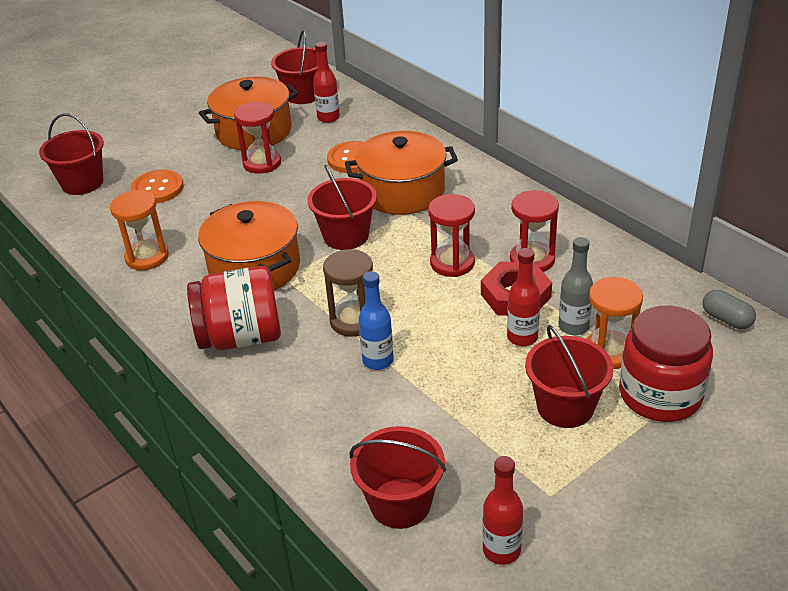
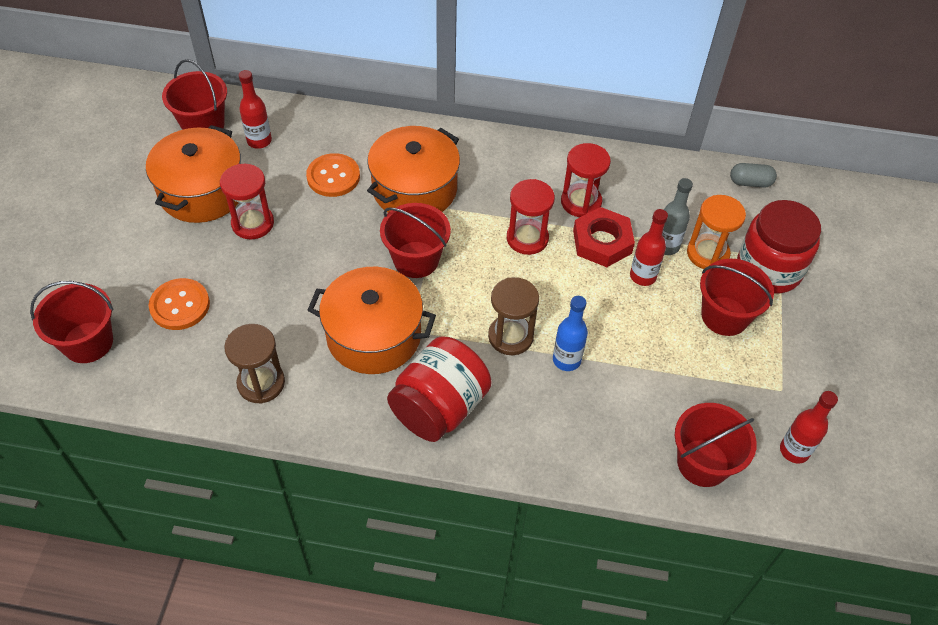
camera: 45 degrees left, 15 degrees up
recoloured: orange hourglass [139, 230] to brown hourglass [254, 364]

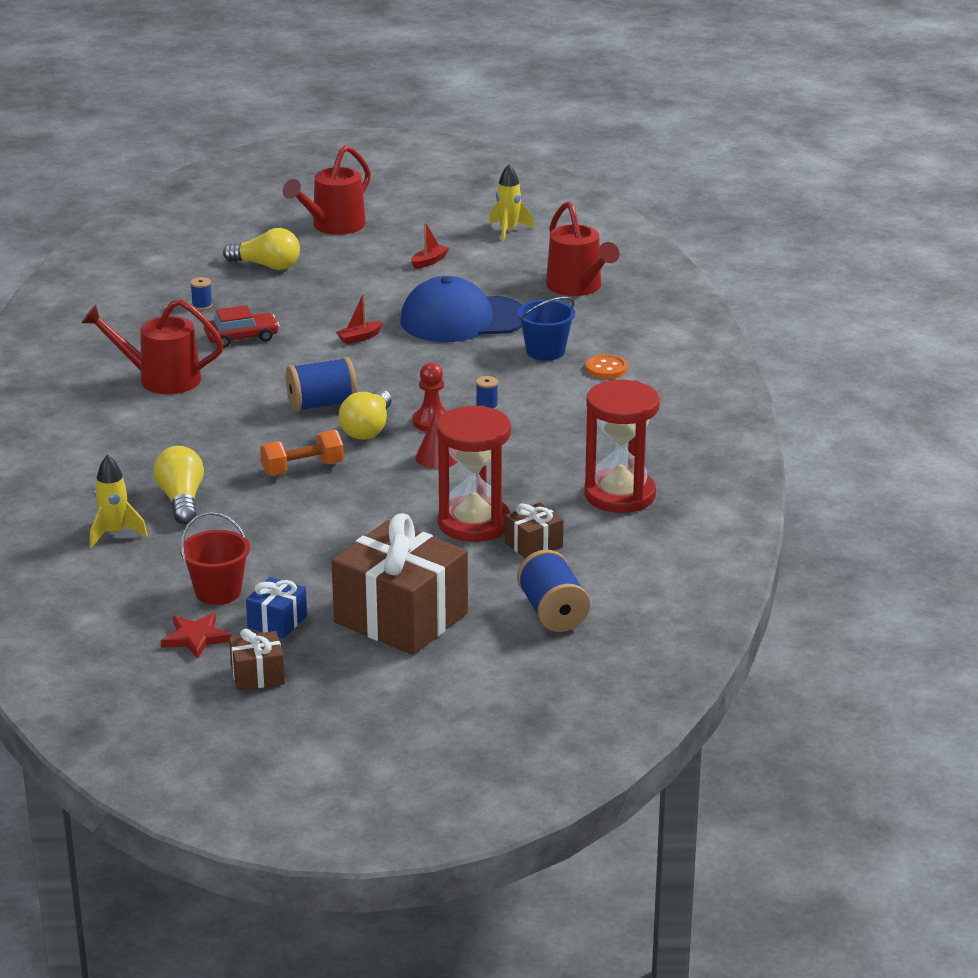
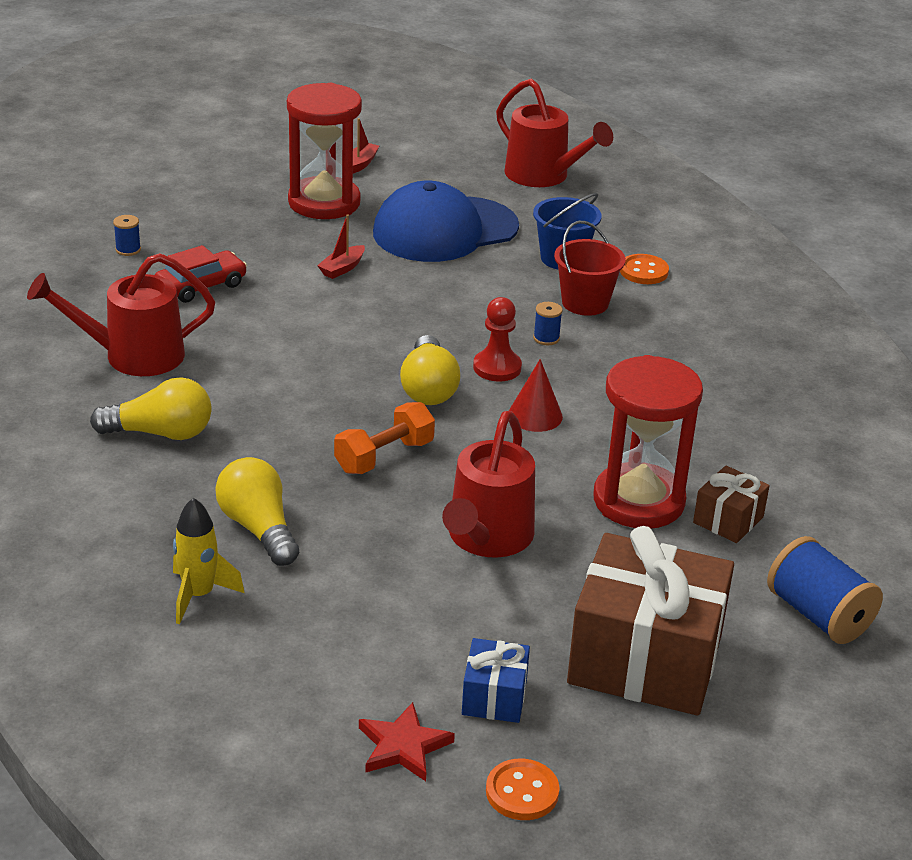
camera: 20 degrees left, 5 degrees up
removed: blue spool [321, 384]; yellow rocket [511, 203]
moved: red bucket [215, 558] to [590, 268]; yellow light bulb [261, 249] to [151, 408]; red watering can [327, 190] to [488, 484]; red hourglass [622, 446] to [324, 151]
replaced: brown gift [257, 660] to orange button [523, 789]

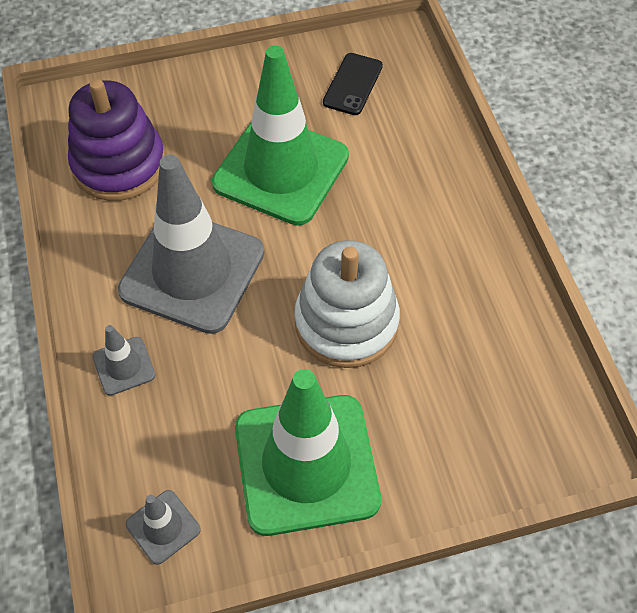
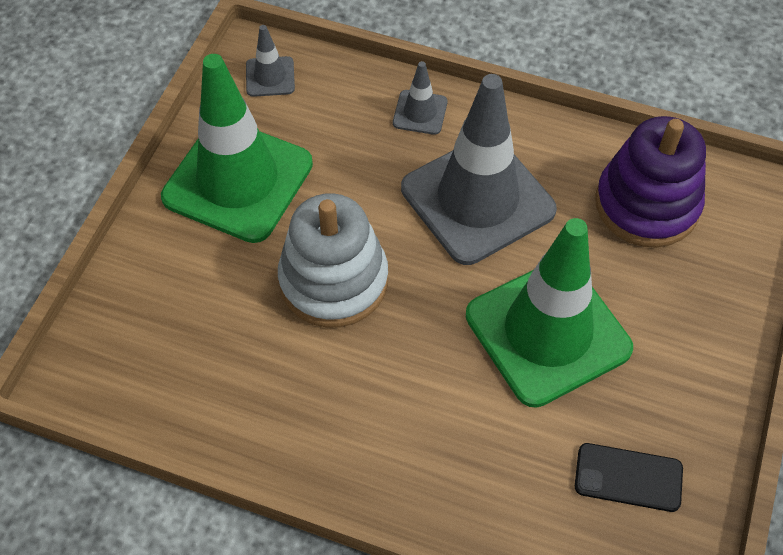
camera: 125 degrees right, 0 degrees up
turned: black phone [353, 84] = [629, 477] 45 degrees counterclockwise

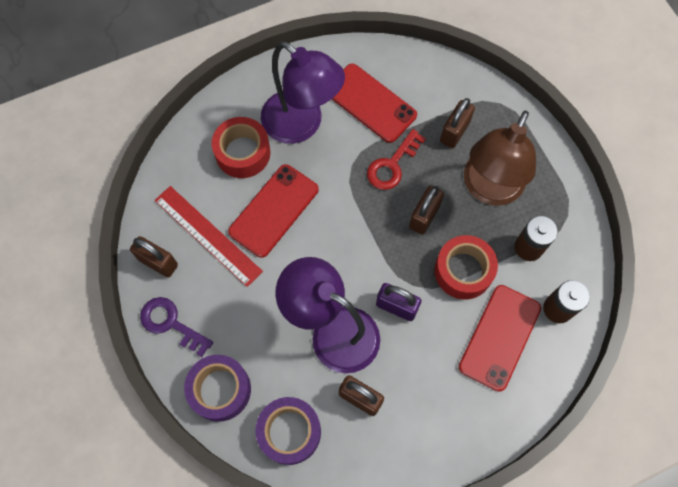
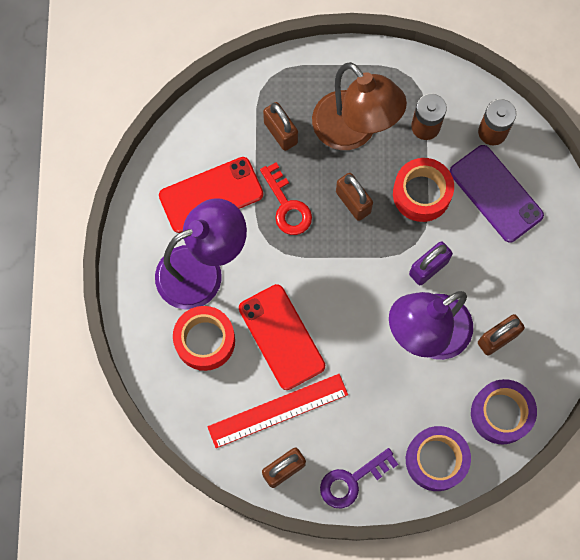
camera: 65 degrees left, 5 degrees up
recoloured: red phone [500, 338] to purple phone [497, 194]

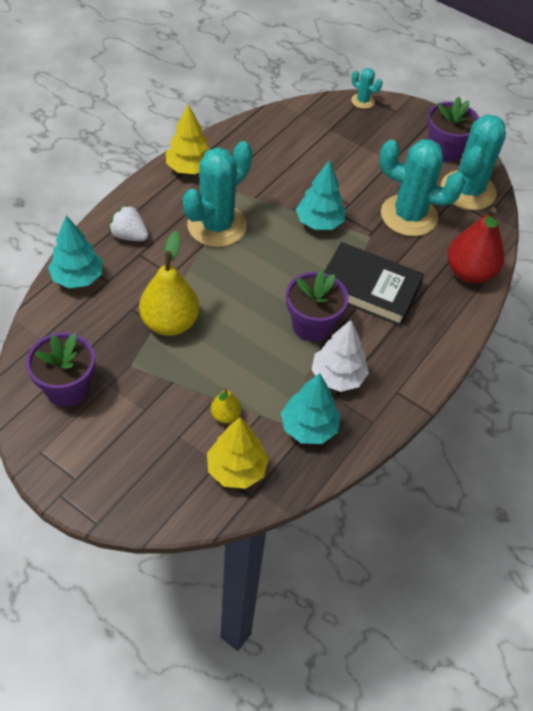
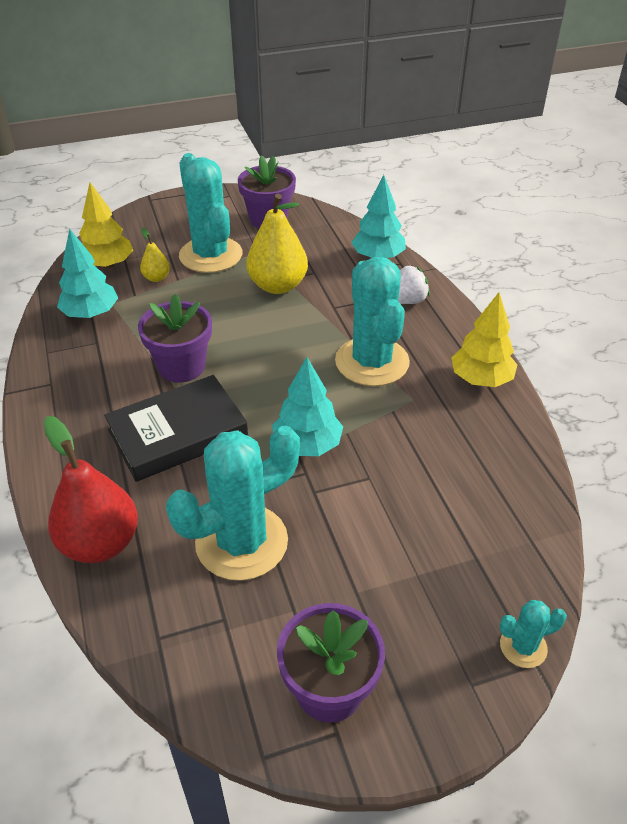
camera: 130 degrees right, 10 degrees down
removed: white tree [340, 356]
moved: turquoise cactus [473, 162] to [210, 213]

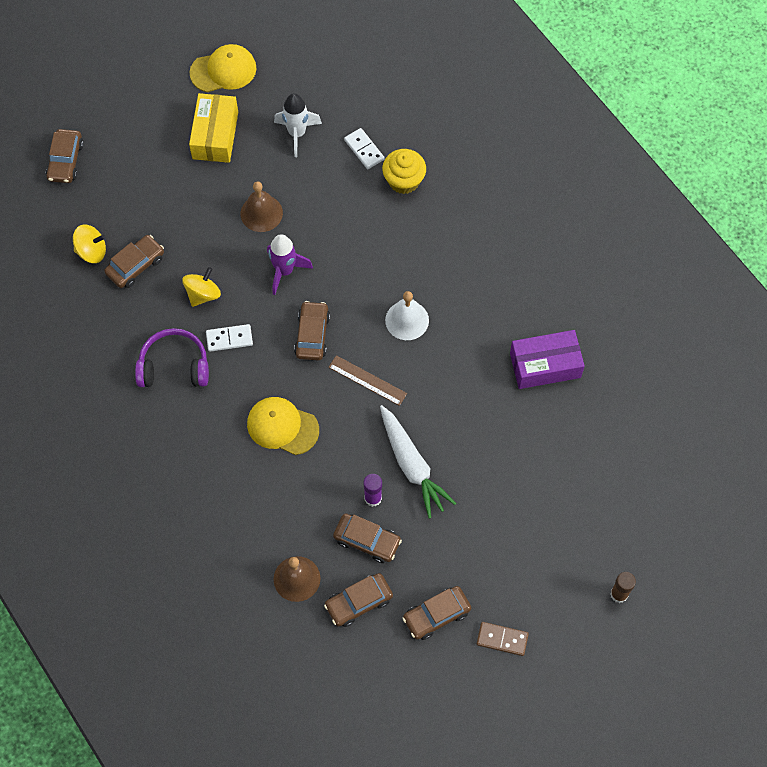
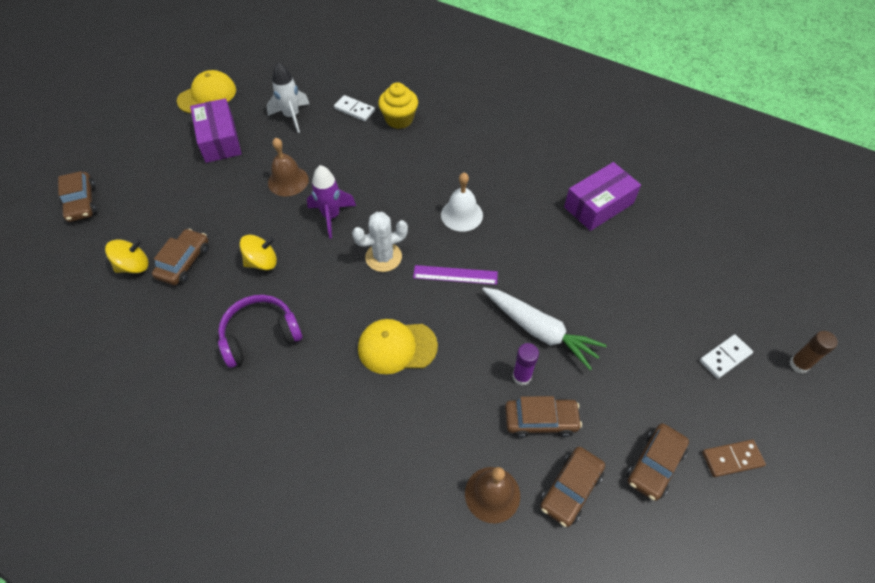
camera: 25 degrees left, 10 degrees down
moved: white domino [229, 338] to [726, 356]
replaced: brown car [312, 331] to white cactus [380, 242]
recoloured: yellow box [213, 128] to purple box [216, 130]; brown ruler [367, 380] to purple ruler [455, 275]
turned: yellow spinning top [201, 287] = [258, 252] 60 degrees clockwise

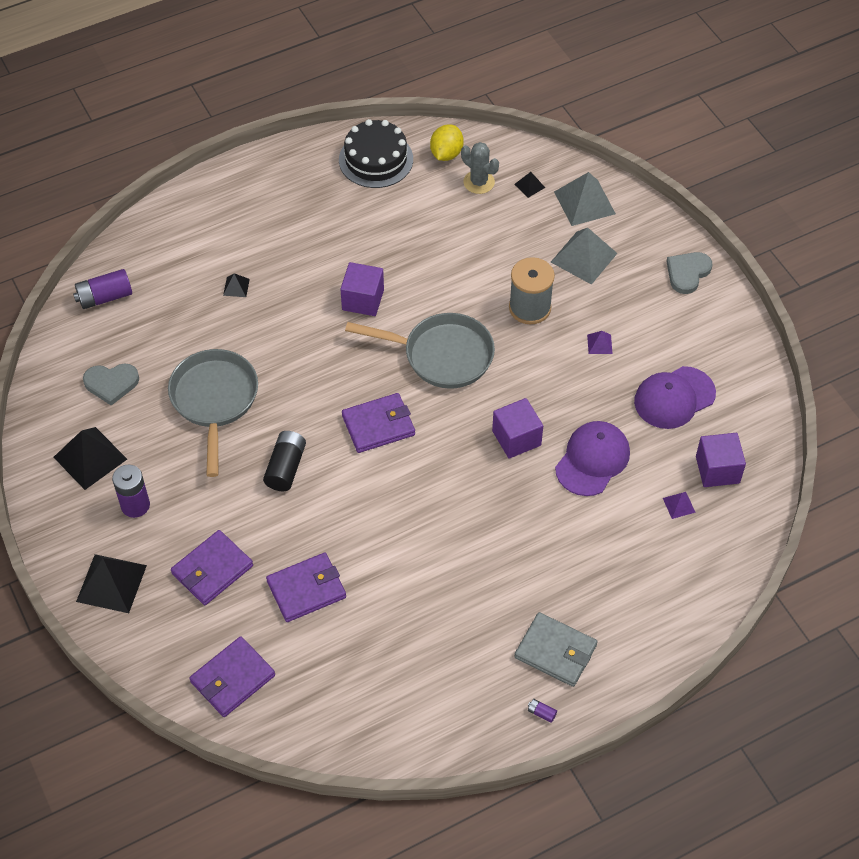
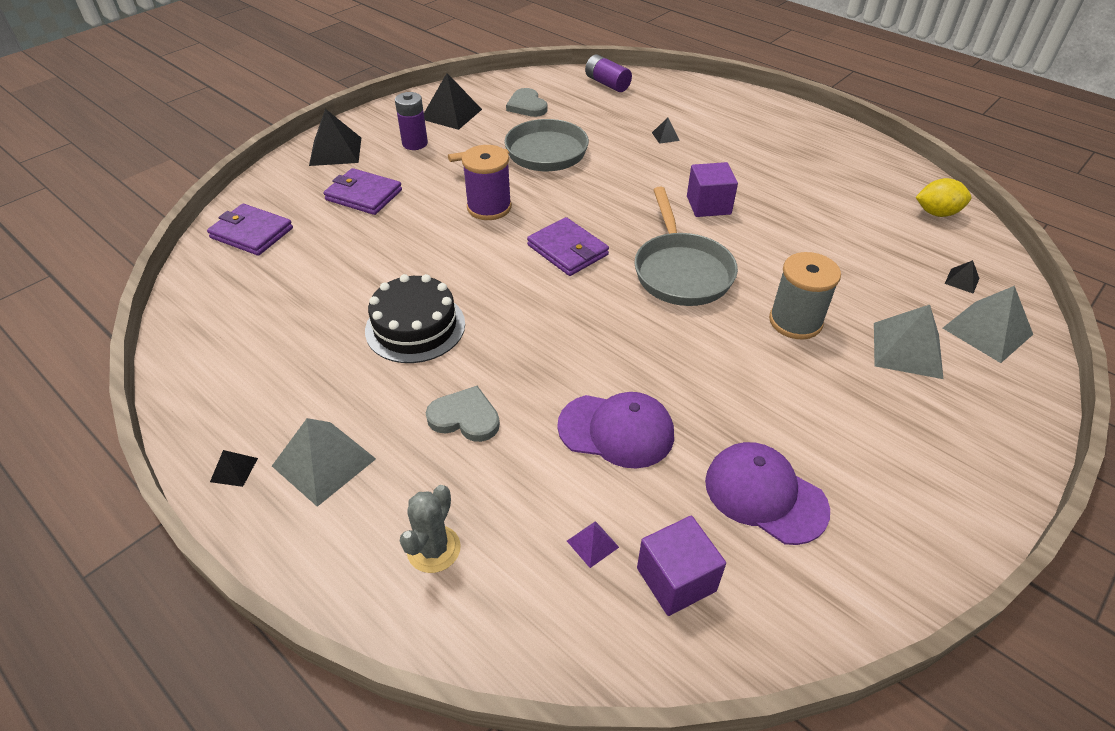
camera: 70 degrees right, 10 degrees down
removed: purple wallet [306, 587]; purple cube [517, 428]; purple pyramid [599, 342]
moved: black cake [376, 153] to [415, 318]; grey cactus [480, 168] to [430, 529]; grey heart [689, 273] to [463, 414]
replaced: black battery [284, 461] to purple spool [487, 182]; grey wallet [556, 649] to grey pyramid [324, 462]; purple battery [542, 711] to black pyramid [234, 468]

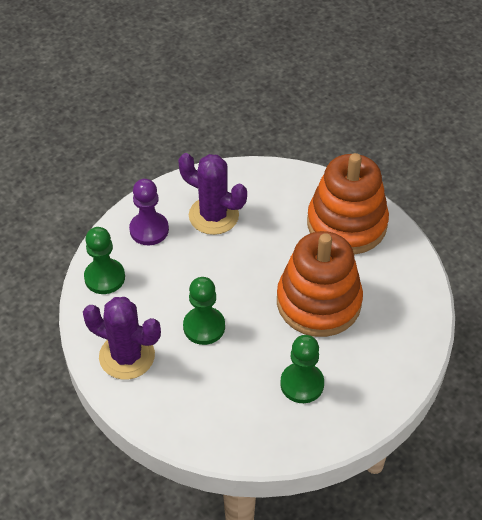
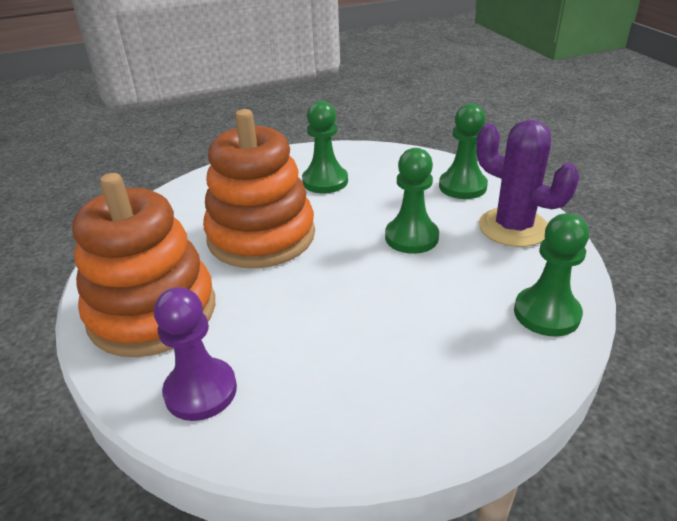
camera: 160 degrees left, 15 degrees down
removed: purple cactus [212, 194]
added: green pawn [463, 151]
moved: purple pawn [149, 212] to [195, 354]

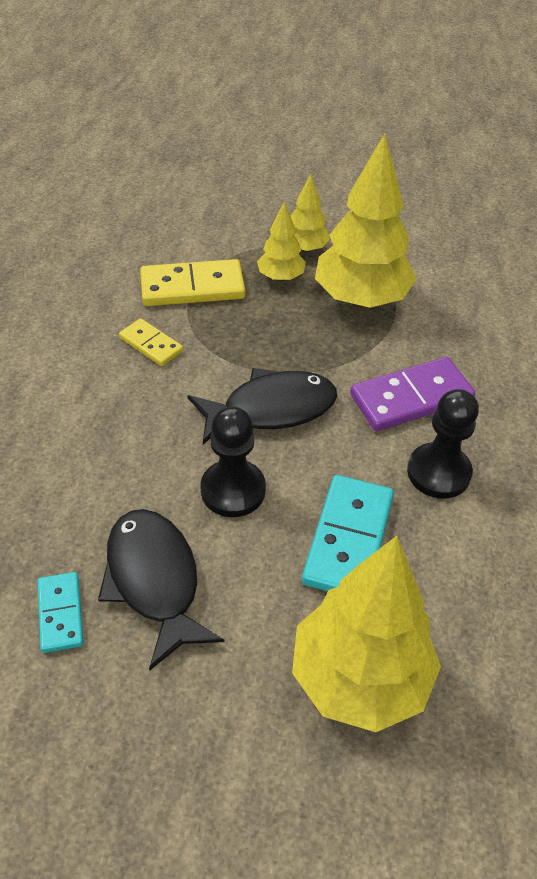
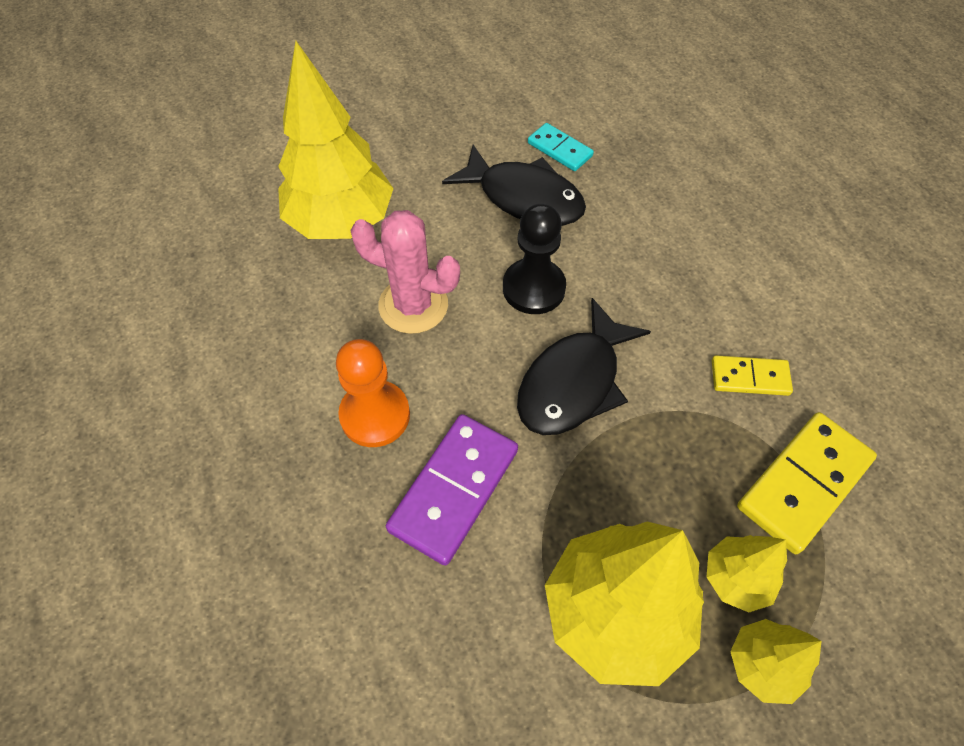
camera: 145 degrees right, 10 degrees up
replaced: turquoise domino [348, 533] to pink cactus [405, 272]
recoloured: black pawn [443, 444] to orange pawn [373, 393]

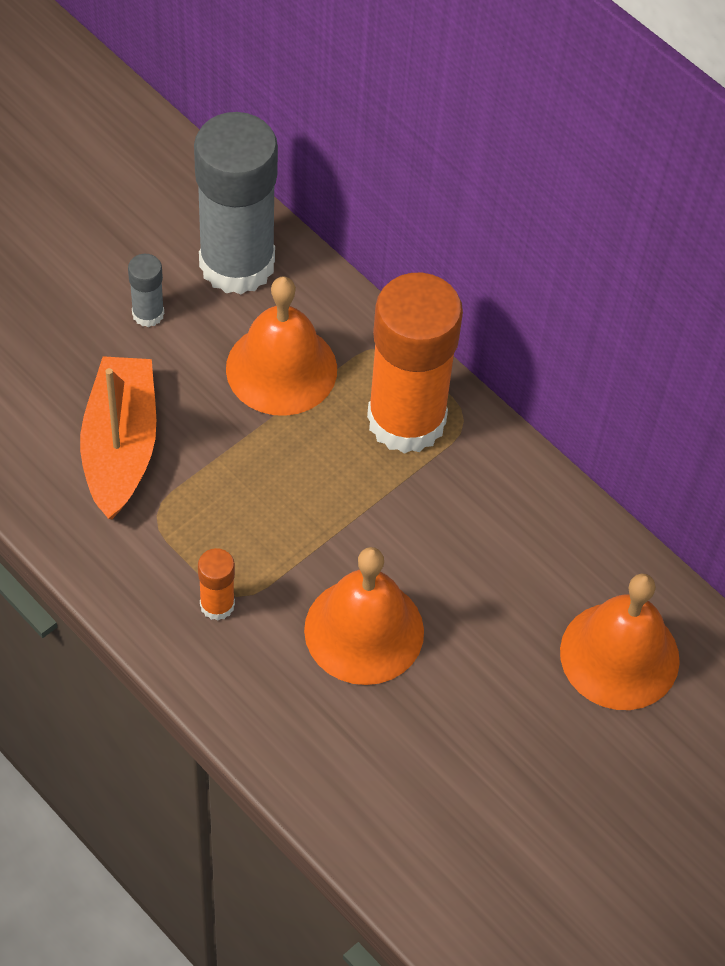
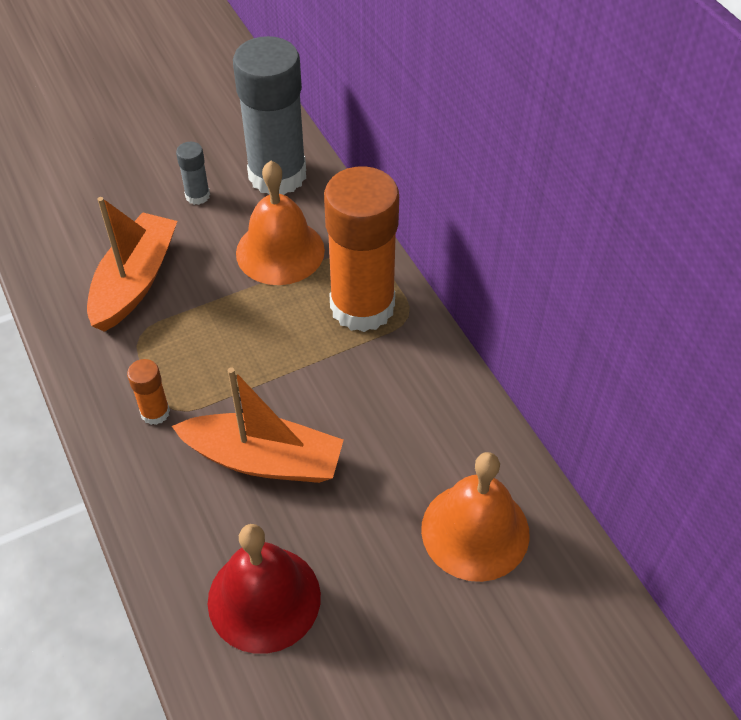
camera: 20 degrees right, 5 degrees down
added: red bell [264, 589]
replaced: orange bell [364, 616] to orange boat [258, 425]

